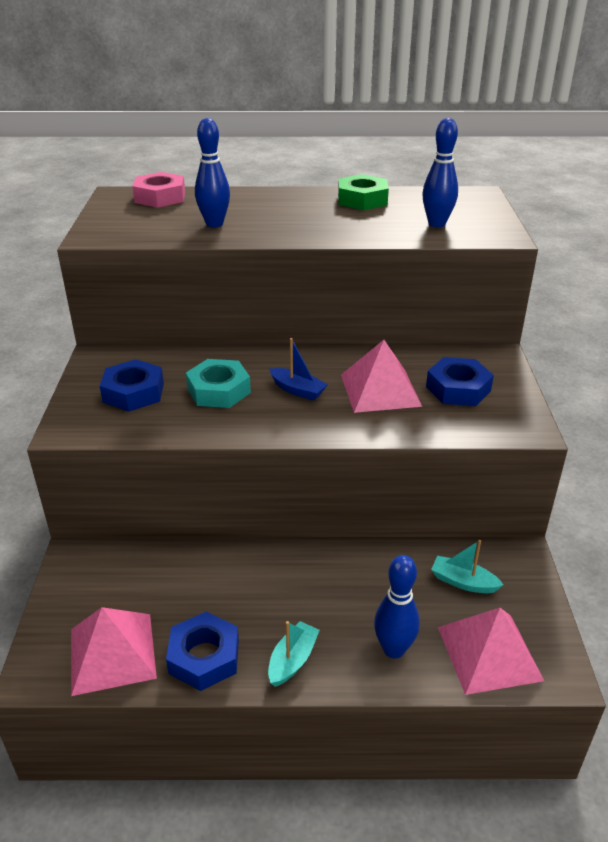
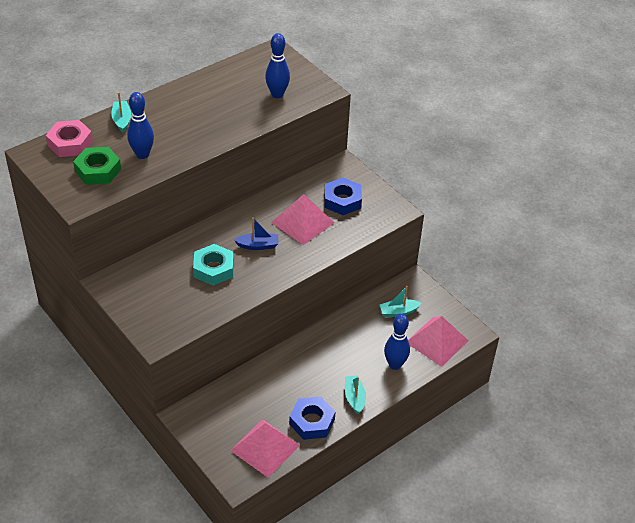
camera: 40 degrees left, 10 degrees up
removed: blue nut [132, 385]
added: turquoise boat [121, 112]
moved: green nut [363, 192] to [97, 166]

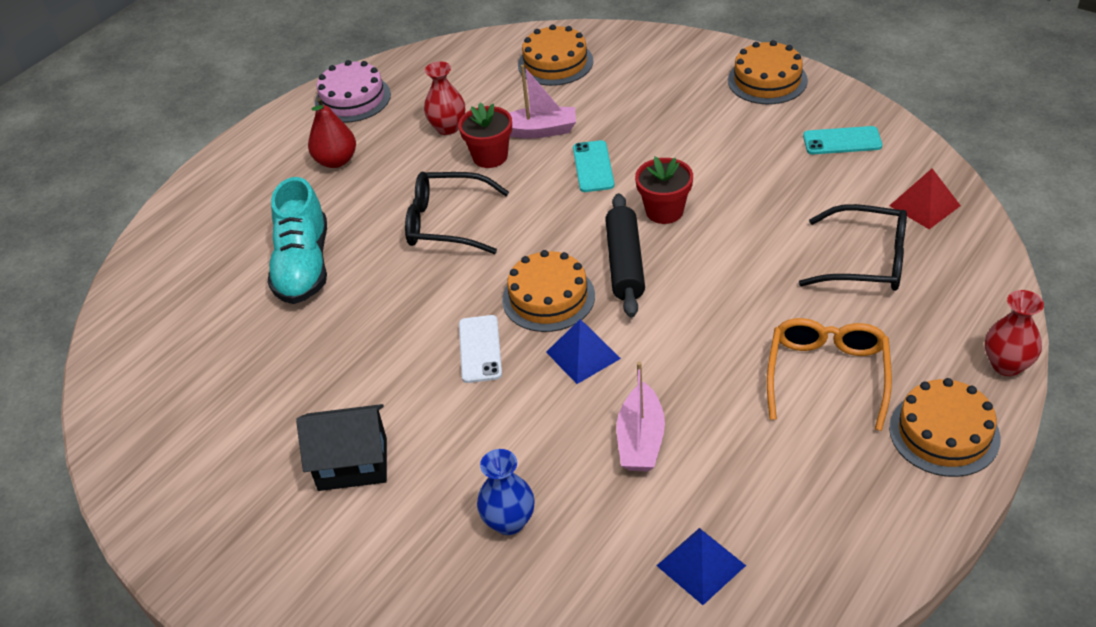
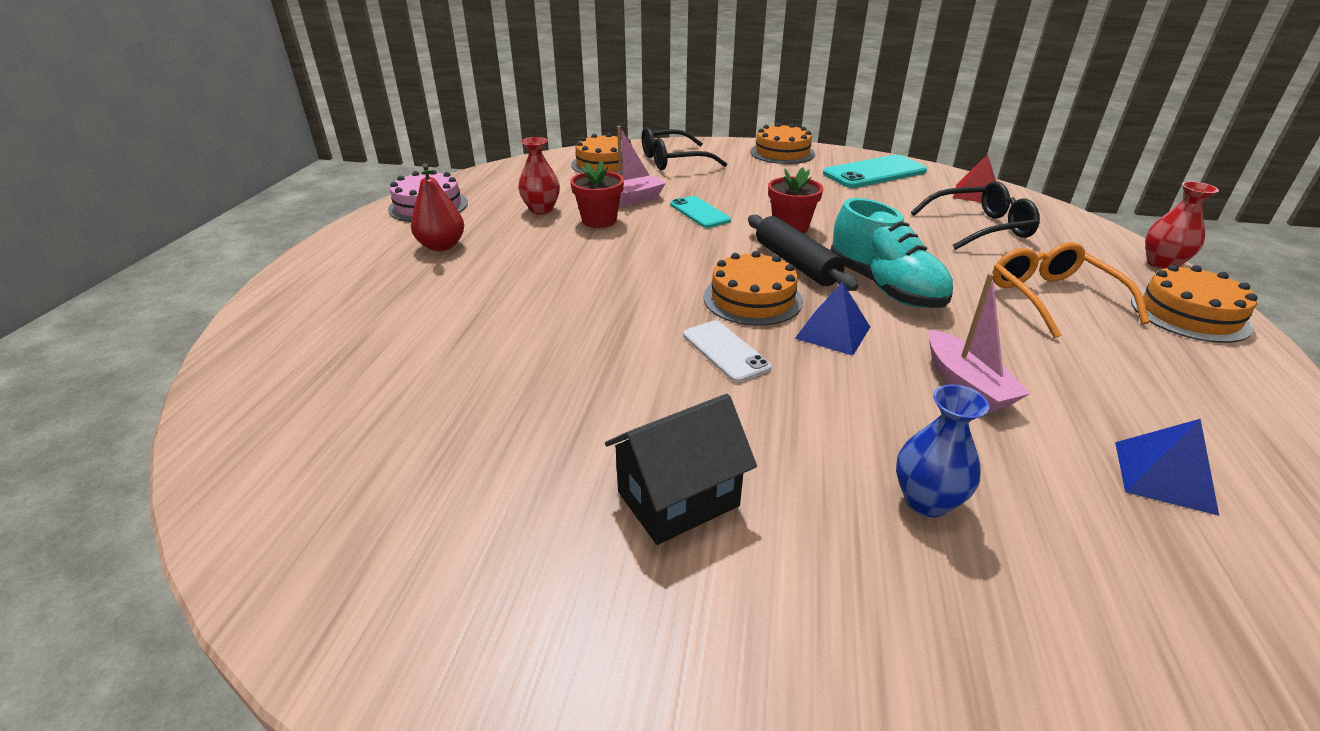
camera: 30 degrees left, 10 degrees down
moved: turquoise shoe [297, 240] to [892, 253]; black glasses [457, 213] to [684, 148]
resized: turquoise phone [842, 140] = [875, 171] x1.65

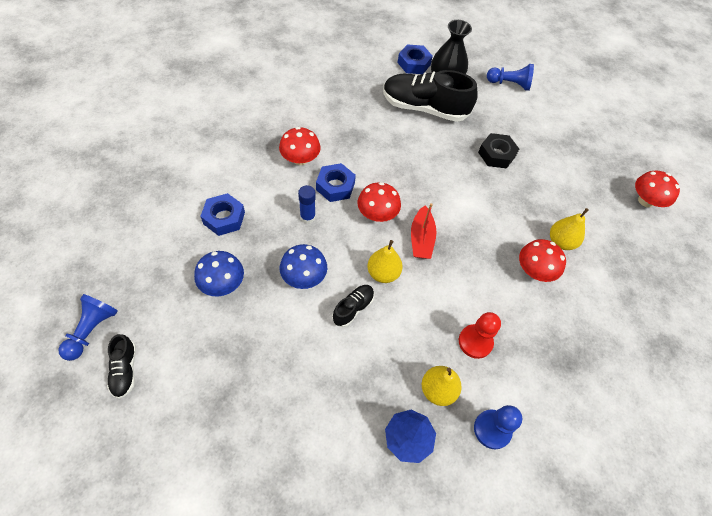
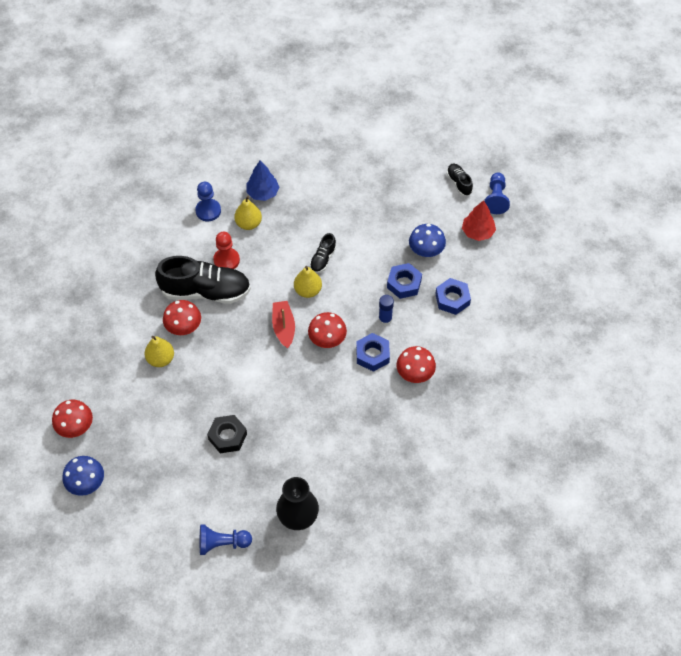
camera: 170 degrees right, 0 degrees up
added: red tree [479, 220]
moved: blue mushroom [303, 266] to [83, 476]; black shoe [430, 96] to [203, 280]; blue nut [415, 59] to [404, 281]

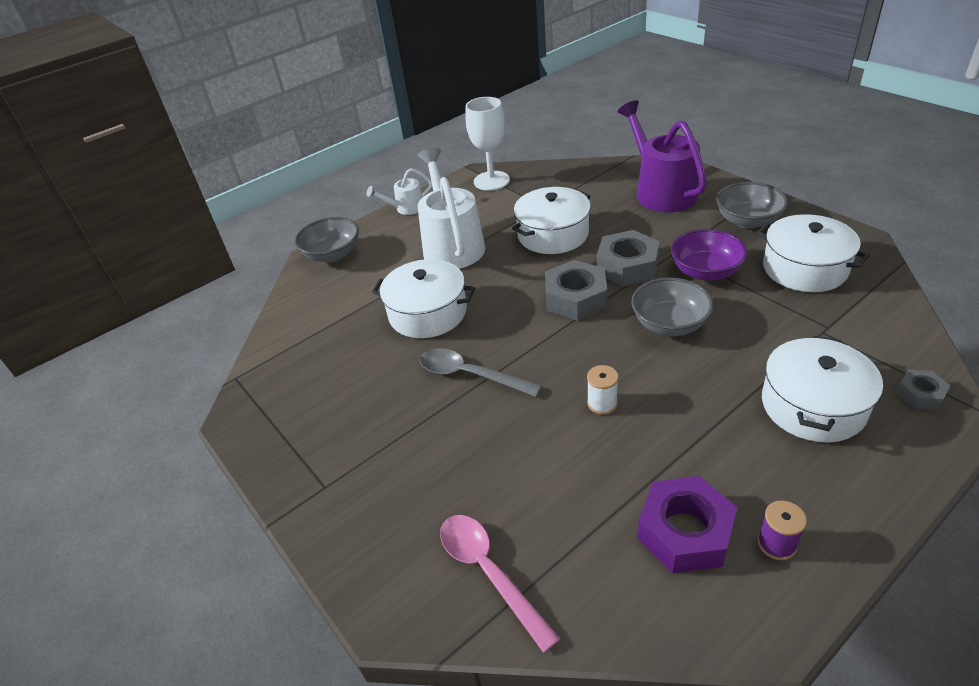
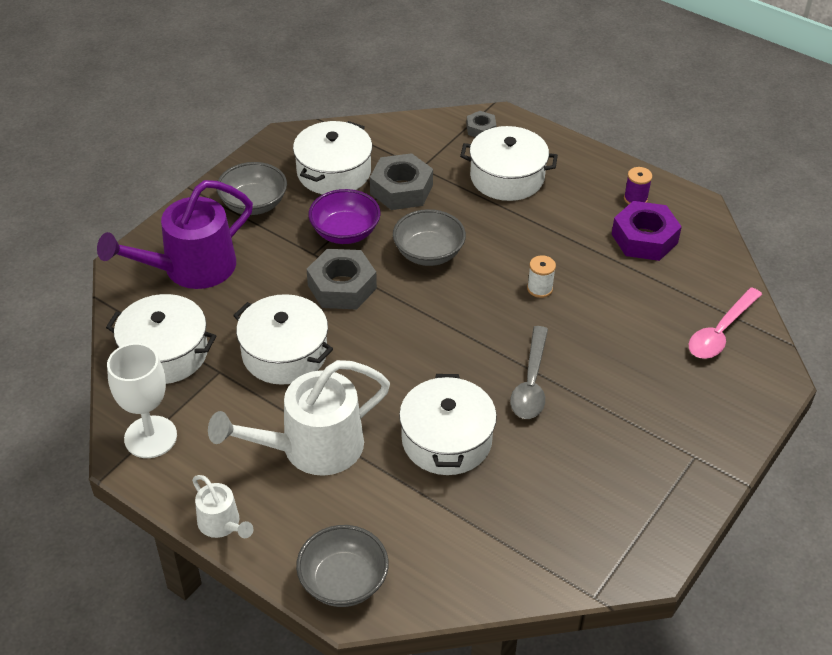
camera: 110 degrees left, 5 degrees up
added: white pot [161, 339]
moved: grey nut [576, 290] to [401, 181]

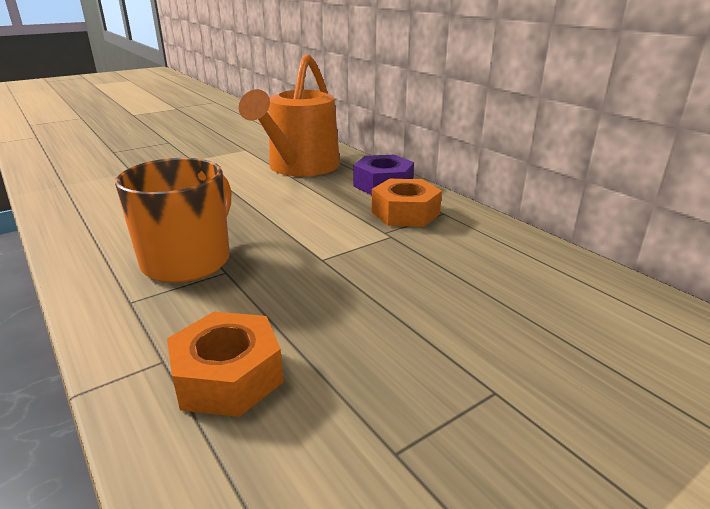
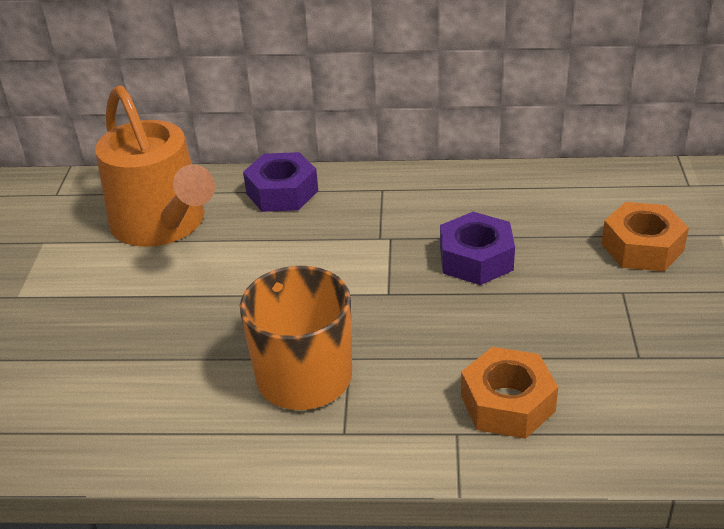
camera: 50 degrees left, 10 degrees up
added: purple nut [477, 248]
moved: orange nut [406, 203] to [645, 236]

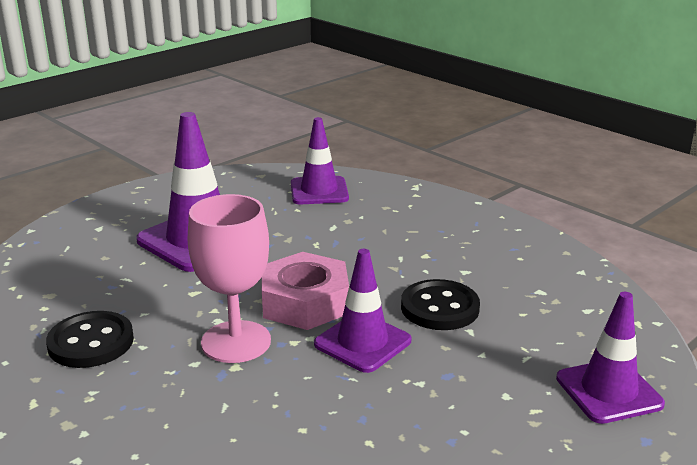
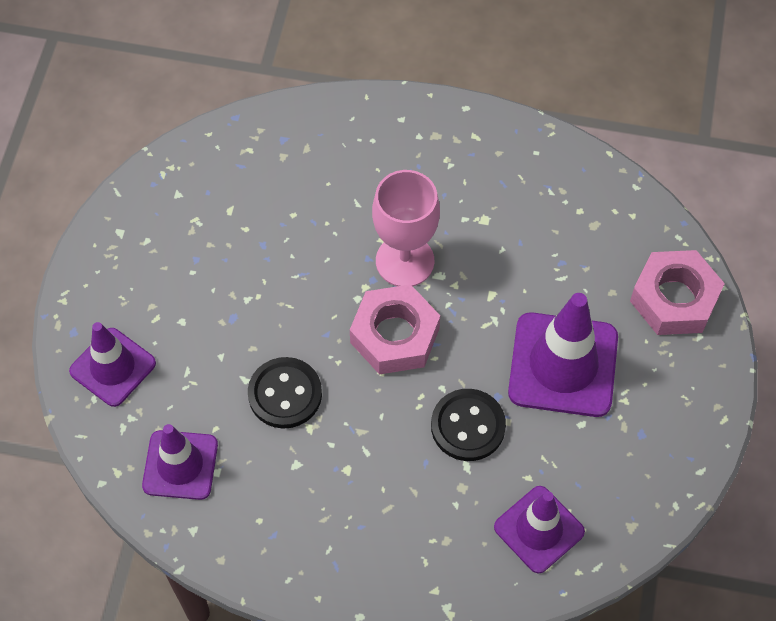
camera: 145 degrees right, 35 degrees up
added: pink nut [677, 292]
moved: black button [90, 339] to [468, 425]; purple traffic cone [363, 311] to [180, 462]

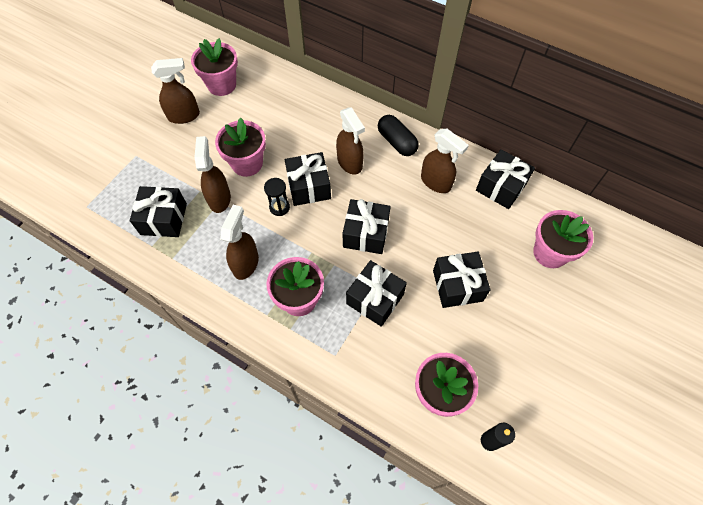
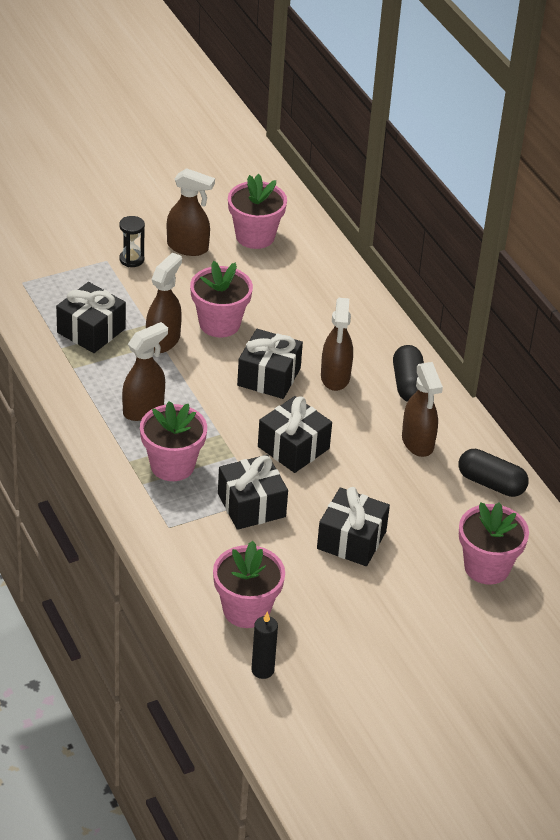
camera: 30 degrees right, 20 degrees down
moved: black hourglass [277, 197] to [132, 241]
replaced: black gift [505, 179] to black capsule [494, 473]

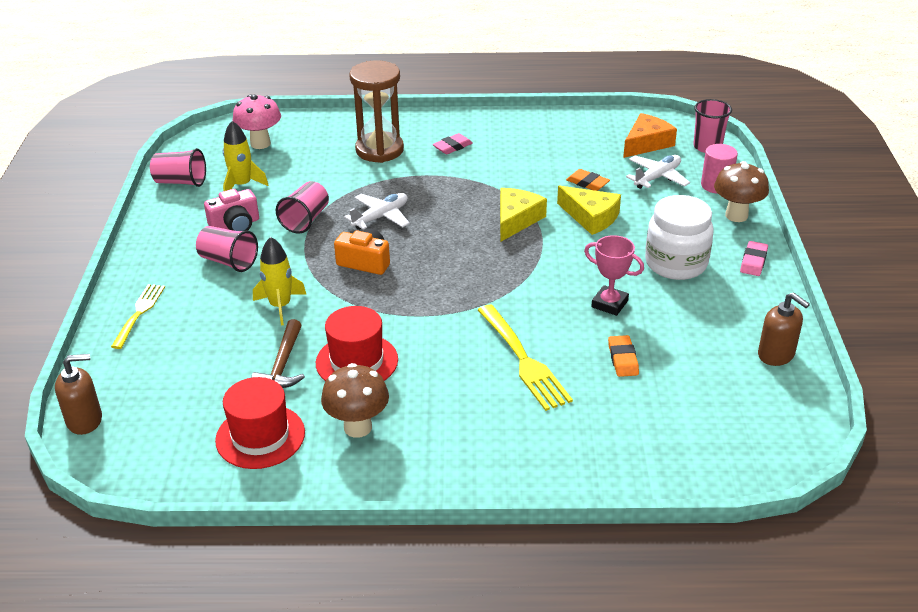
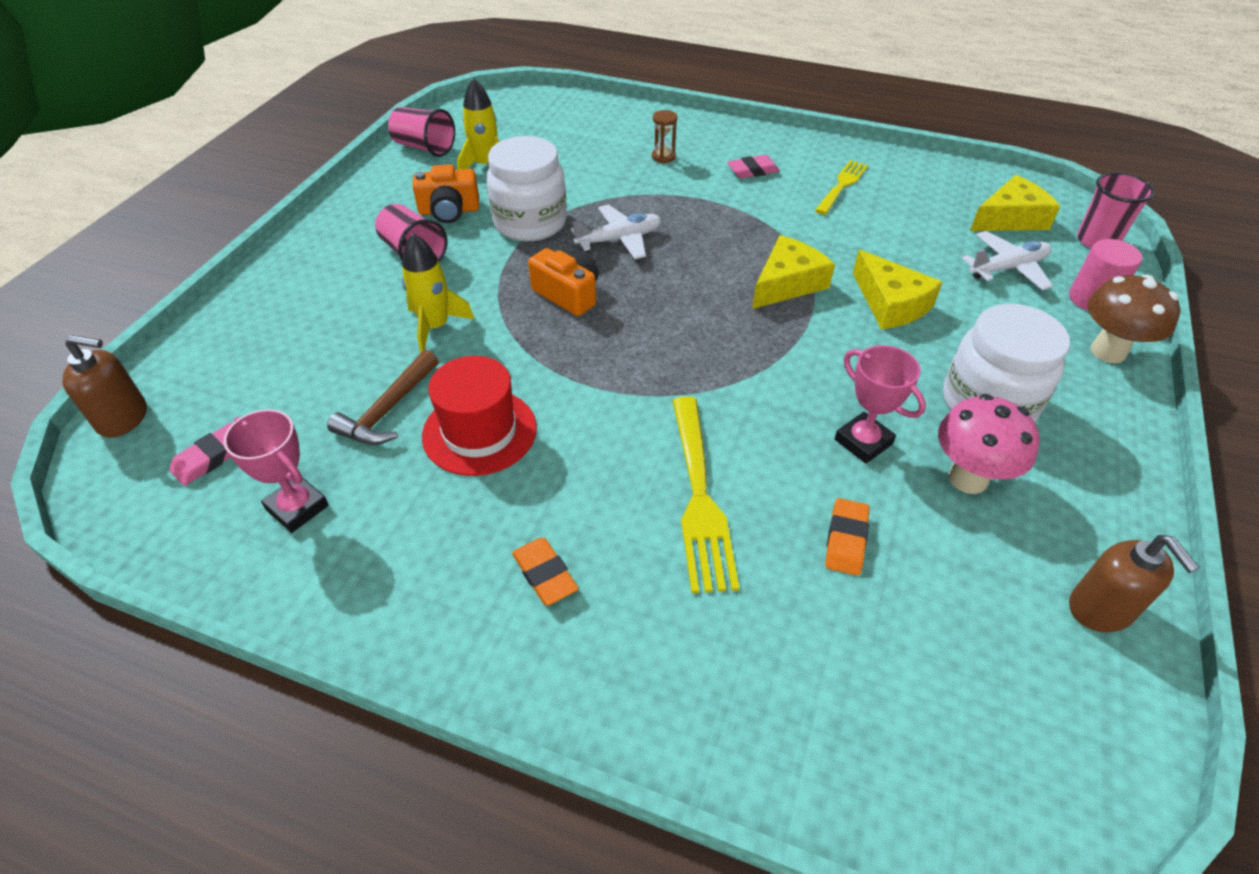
camera: 20 degrees right, 10 degrees up
removed: brown mushroom [355, 400]
moved: yellow fork [138, 316] to [841, 187]; pink mushroom [257, 121] to [989, 444]; orange eraser [588, 180] to [545, 572]; pink eraser [754, 258] to [201, 454]
replaced: red hat [260, 423] to pink trophy [276, 471]; pink cup [302, 207] to white jar [527, 188]
recoloured: pink camera [231, 210] to orange camera [445, 193]; orange cheese [650, 135] to yellow cheese [1015, 203]
resized: brown hourglass [376, 112] = [664, 136] x0.40

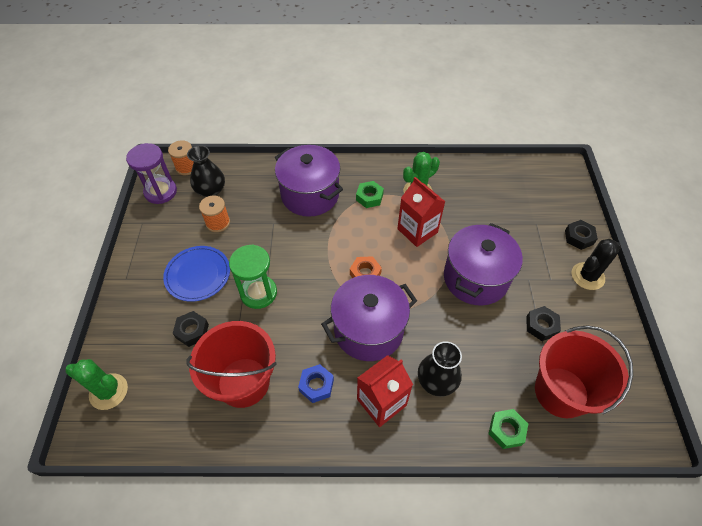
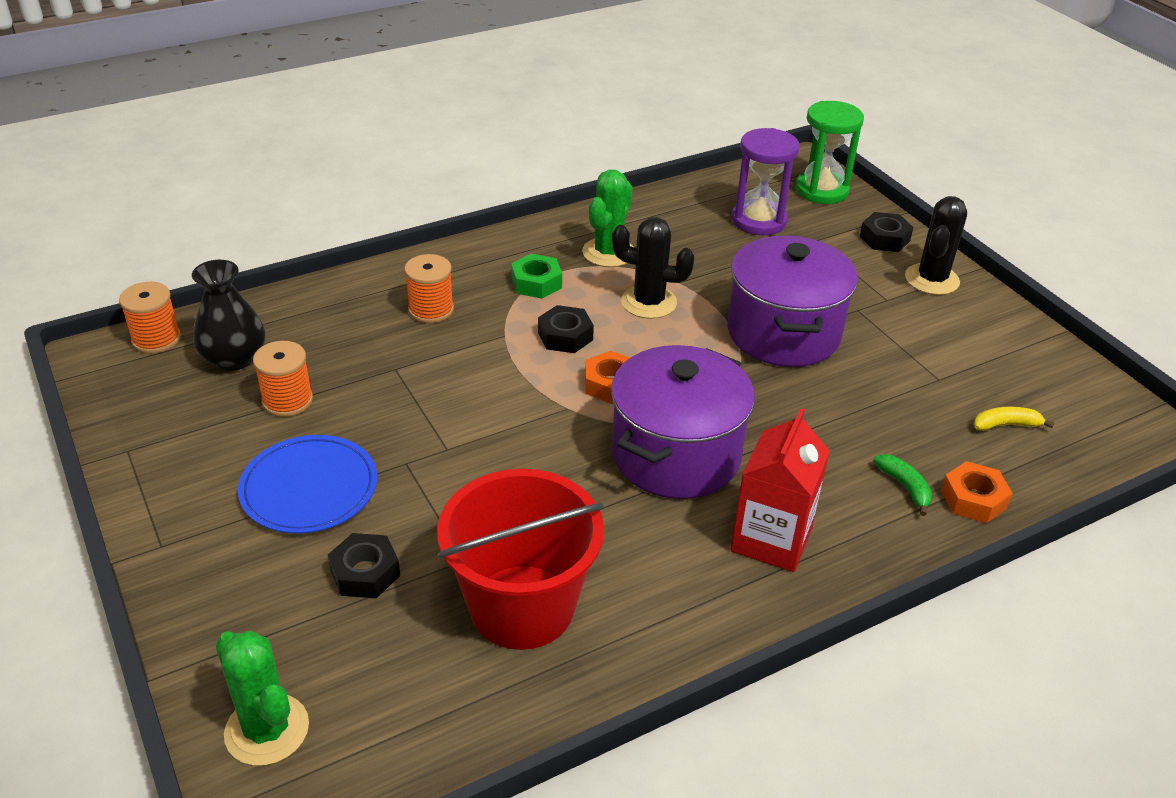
camera: 30 degrees left, 15 degrees down
removed: blue nut [316, 383]; black vase [440, 369]
added: green banana [902, 485]
moved: purple hourglass [151, 173] to [765, 181]; green hourglass [253, 277] to [829, 152]; black nut [543, 323] to [566, 329]
replaced: purple pot [309, 181] to orange spool [429, 288]; red carton [421, 212] to black cactus [653, 268]; red bucket [584, 372] to yellow banana [1014, 419]
recoloured: green nut [508, 429] to orange nut [977, 492]
turned: green cactus [96, 384] = [262, 698] 60 degrees clockwise

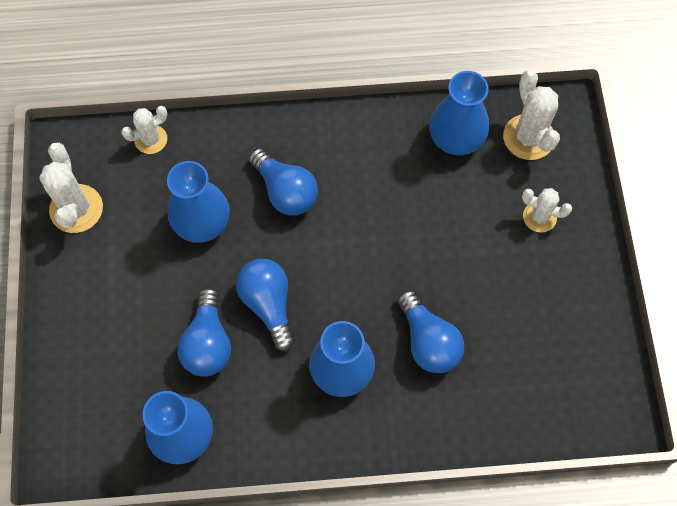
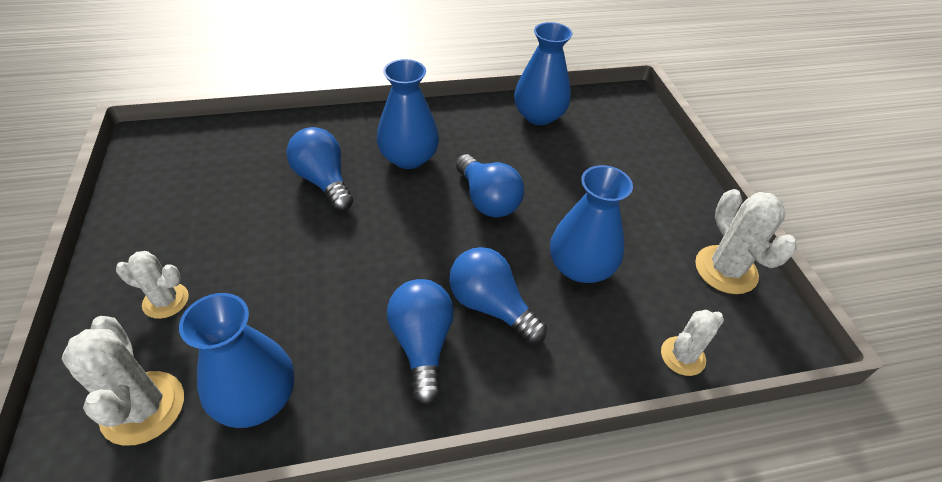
camera: 170 degrees right, 20 degrees down
moved: blue light bulb [204, 332] to [420, 342]

